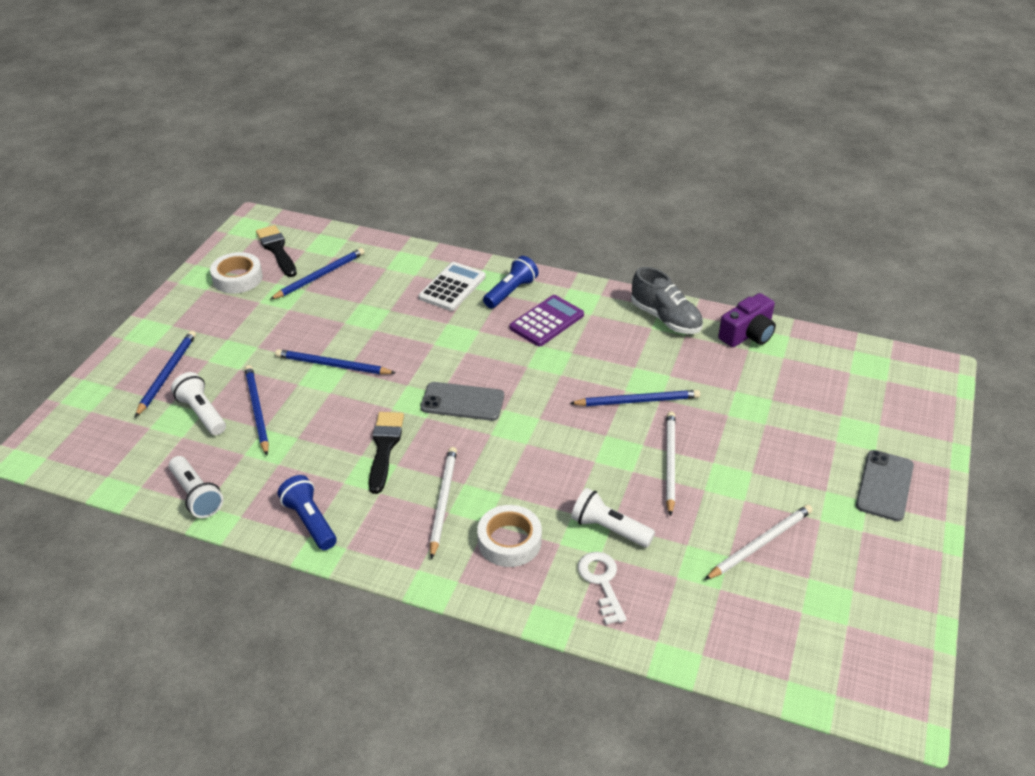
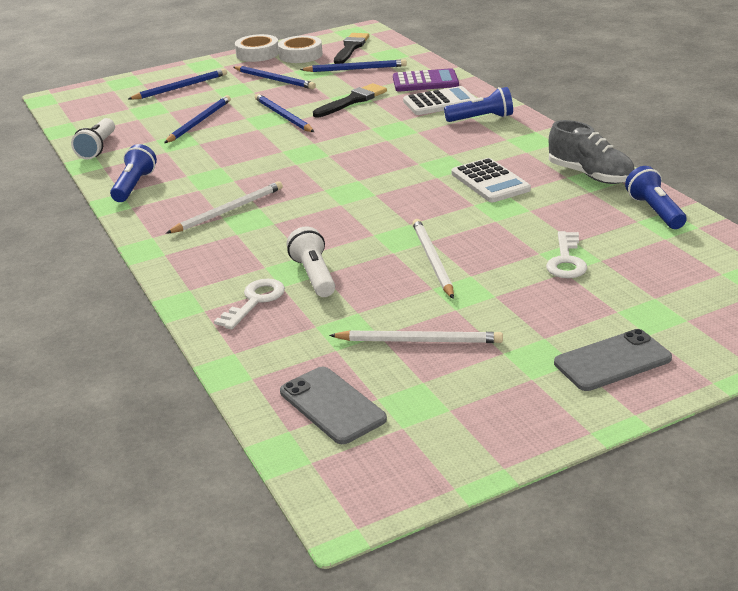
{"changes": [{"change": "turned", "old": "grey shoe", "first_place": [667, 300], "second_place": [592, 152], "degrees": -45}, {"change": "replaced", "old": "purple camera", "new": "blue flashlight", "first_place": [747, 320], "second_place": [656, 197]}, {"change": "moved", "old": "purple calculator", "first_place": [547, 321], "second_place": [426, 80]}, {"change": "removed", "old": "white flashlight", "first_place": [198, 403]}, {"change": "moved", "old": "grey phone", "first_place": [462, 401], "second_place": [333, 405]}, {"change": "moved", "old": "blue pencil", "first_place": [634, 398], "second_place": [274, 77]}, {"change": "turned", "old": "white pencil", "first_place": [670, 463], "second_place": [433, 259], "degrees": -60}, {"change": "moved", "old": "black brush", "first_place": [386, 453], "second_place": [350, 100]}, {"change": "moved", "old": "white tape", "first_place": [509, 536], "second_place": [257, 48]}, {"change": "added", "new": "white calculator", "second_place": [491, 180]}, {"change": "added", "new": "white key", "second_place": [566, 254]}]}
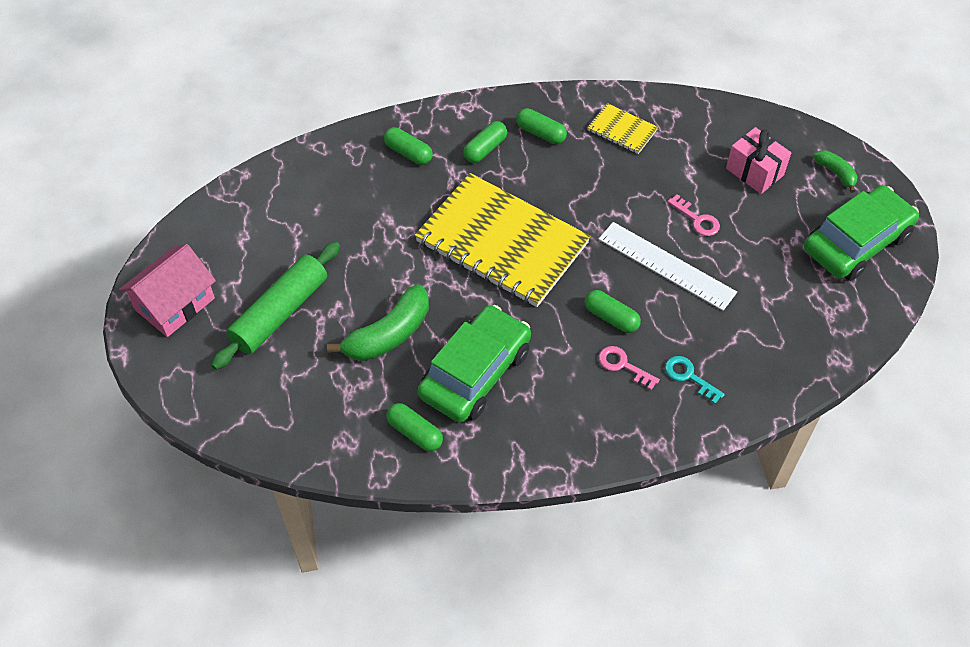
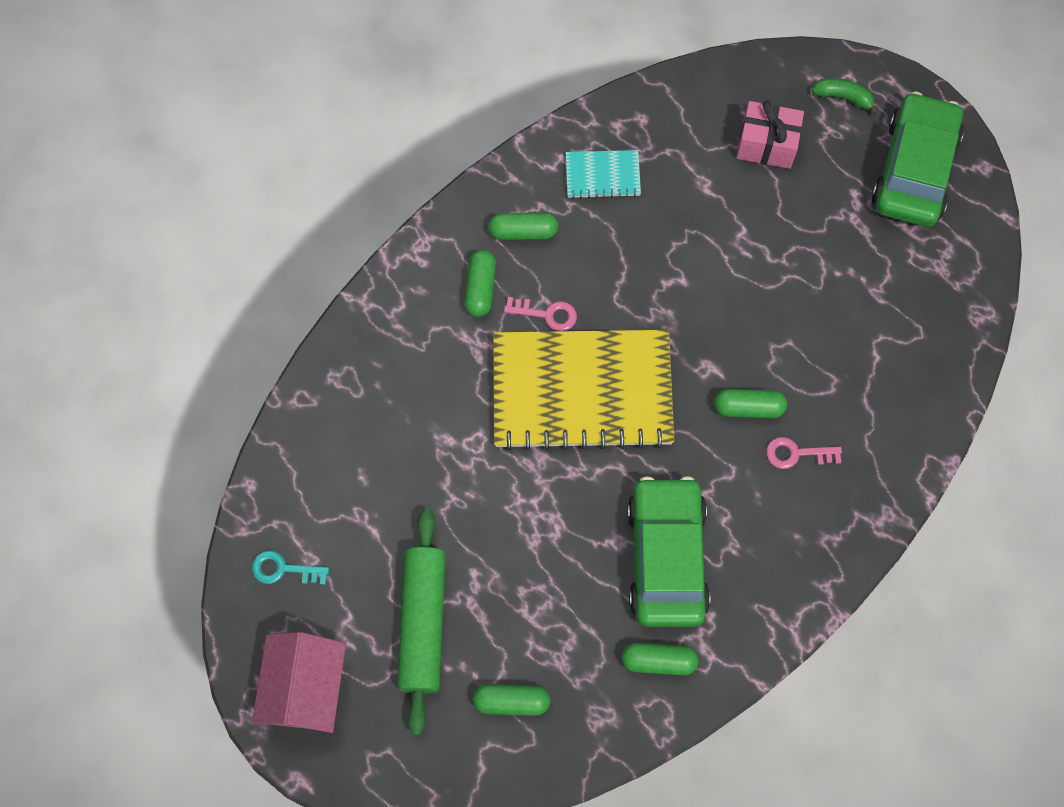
{"changes": [{"change": "recoloured", "old": "yellow notebook", "new": "turquoise notebook", "first_place": [622, 128], "second_place": [603, 174]}, {"change": "moved", "old": "green capsule", "first_place": [408, 146], "second_place": [511, 700]}, {"change": "moved", "old": "pink key", "first_place": [694, 215], "second_place": [540, 314]}, {"change": "removed", "old": "white ruler", "first_place": [667, 266]}, {"change": "removed", "old": "green banana", "first_place": [378, 322]}, {"change": "moved", "old": "turquoise key", "first_place": [695, 380], "second_place": [290, 567]}]}
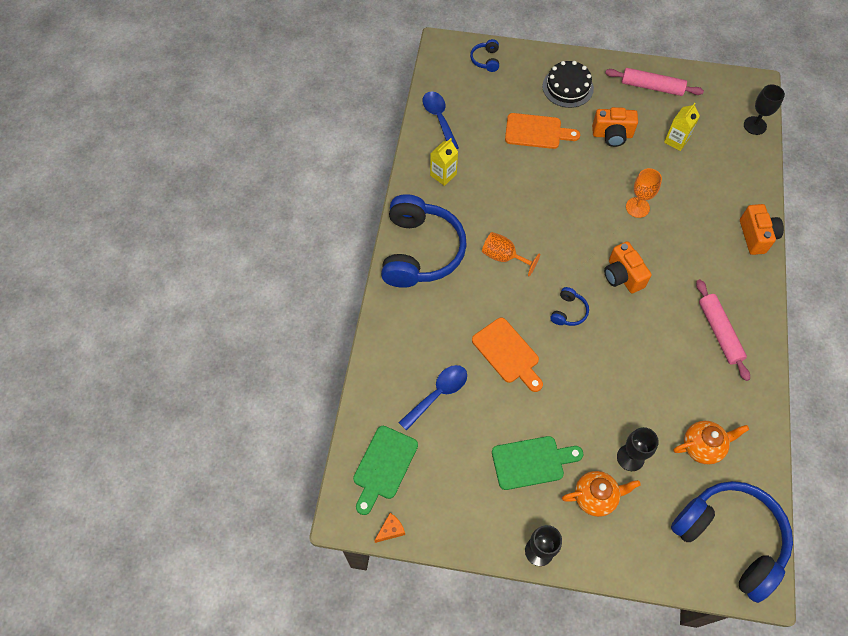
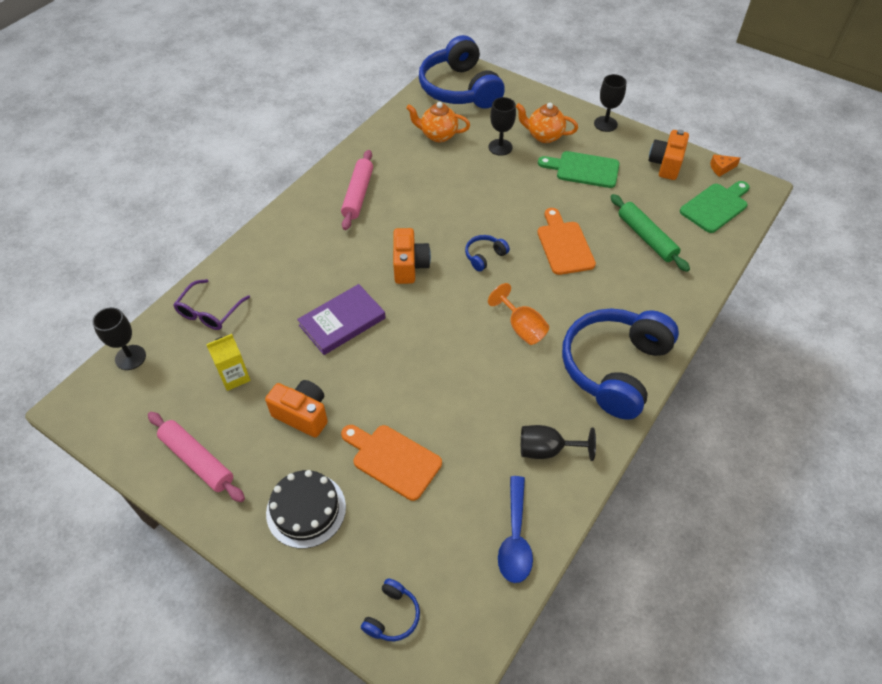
{"changes": [{"change": "replaced", "old": "yellow carton", "new": "black goblet", "first_place": [444, 162], "second_place": [558, 443]}, {"change": "replaced", "old": "orange goblet", "new": "purple book", "first_place": [644, 193], "second_place": [341, 319]}, {"change": "moved", "old": "orange camera", "first_place": [762, 229], "second_place": [668, 154]}, {"change": "replaced", "old": "blue spoon", "new": "green rolling pin", "first_place": [432, 398], "second_place": [650, 233]}, {"change": "added", "new": "purple glasses", "second_place": [211, 304]}]}
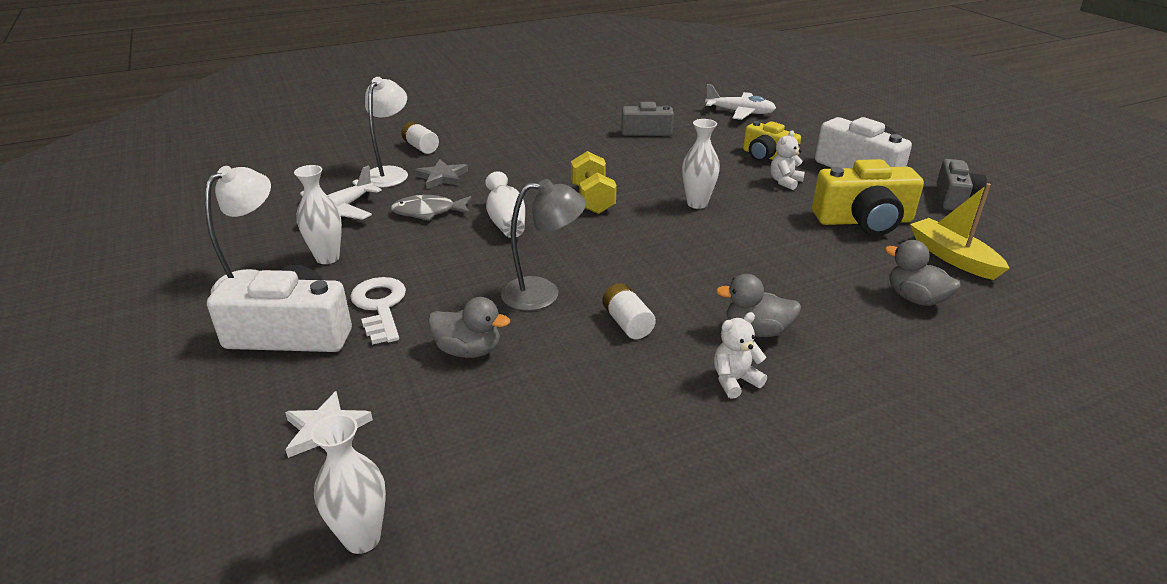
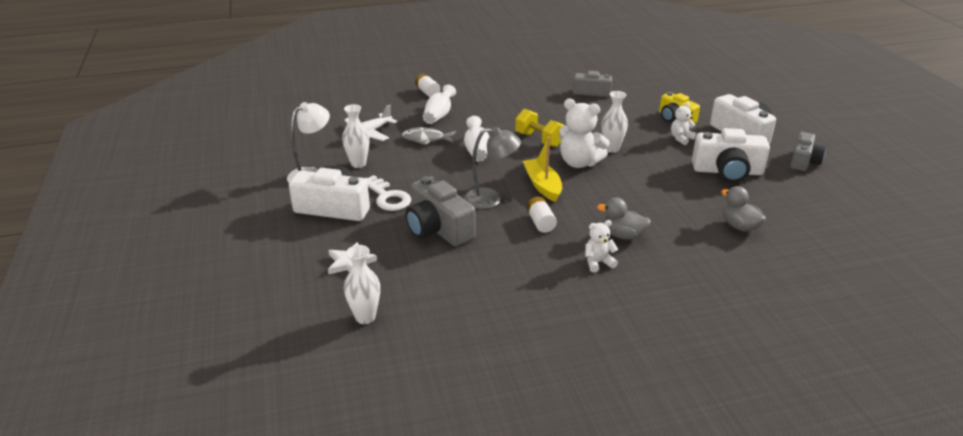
{"changes": [{"change": "removed", "old": "white lamp", "first_place": [386, 132]}, {"change": "removed", "old": "white plane", "first_place": [740, 102]}, {"change": "turned", "old": "yellow dumbbell", "first_place": [594, 182], "second_place": [539, 128], "degrees": -45}, {"change": "replaced", "old": "grey star", "new": "white vase", "first_place": [441, 174], "second_place": [439, 104]}, {"change": "recoloured", "old": "yellow camera", "new": "white camera", "first_place": [868, 197], "second_place": [731, 155]}, {"change": "moved", "old": "yellow boat", "first_place": [960, 231], "second_place": [542, 169]}, {"change": "turned", "old": "white key", "first_place": [378, 311], "second_place": [388, 193], "degrees": 150}, {"change": "replaced", "old": "grey duck", "new": "grey camera", "first_place": [469, 327], "second_place": [440, 211]}, {"change": "added", "new": "white teddy bear", "second_place": [584, 133]}]}
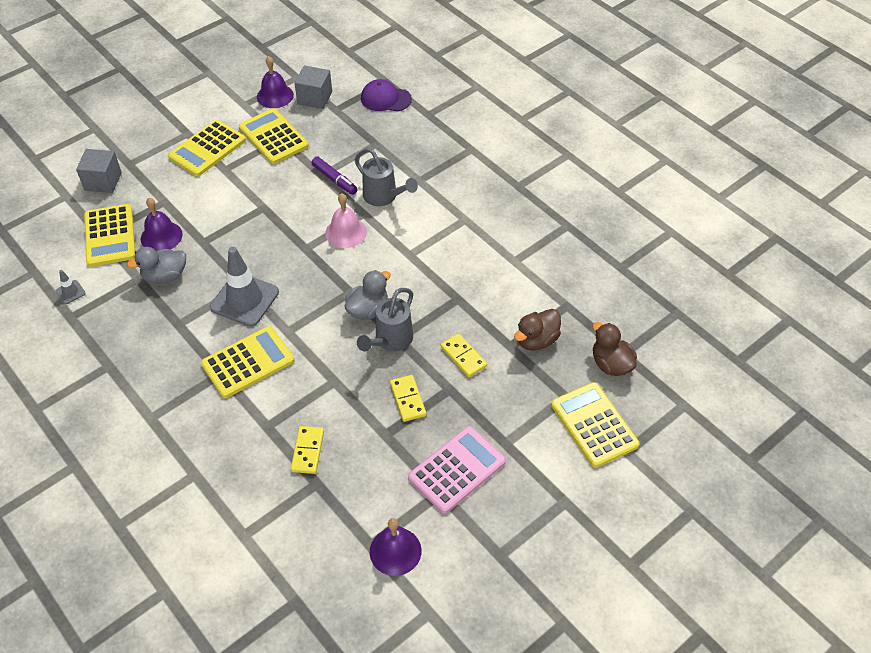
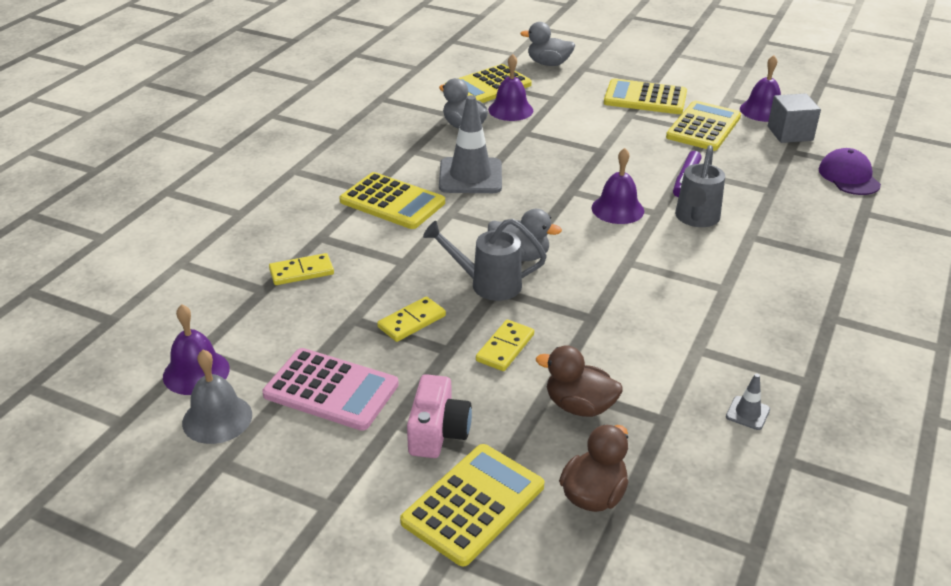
{"changes": [{"change": "replaced", "old": "grey cube", "new": "grey duck", "first_place": [99, 171], "second_place": [547, 44]}, {"change": "recoloured", "old": "pink bell", "new": "purple bell", "first_place": [346, 221], "second_place": [617, 186]}, {"change": "moved", "old": "grey traffic cone", "first_place": [71, 287], "second_place": [748, 401]}, {"change": "added", "new": "grey bell", "second_place": [217, 397]}, {"change": "added", "new": "pink camera", "second_place": [439, 416]}]}
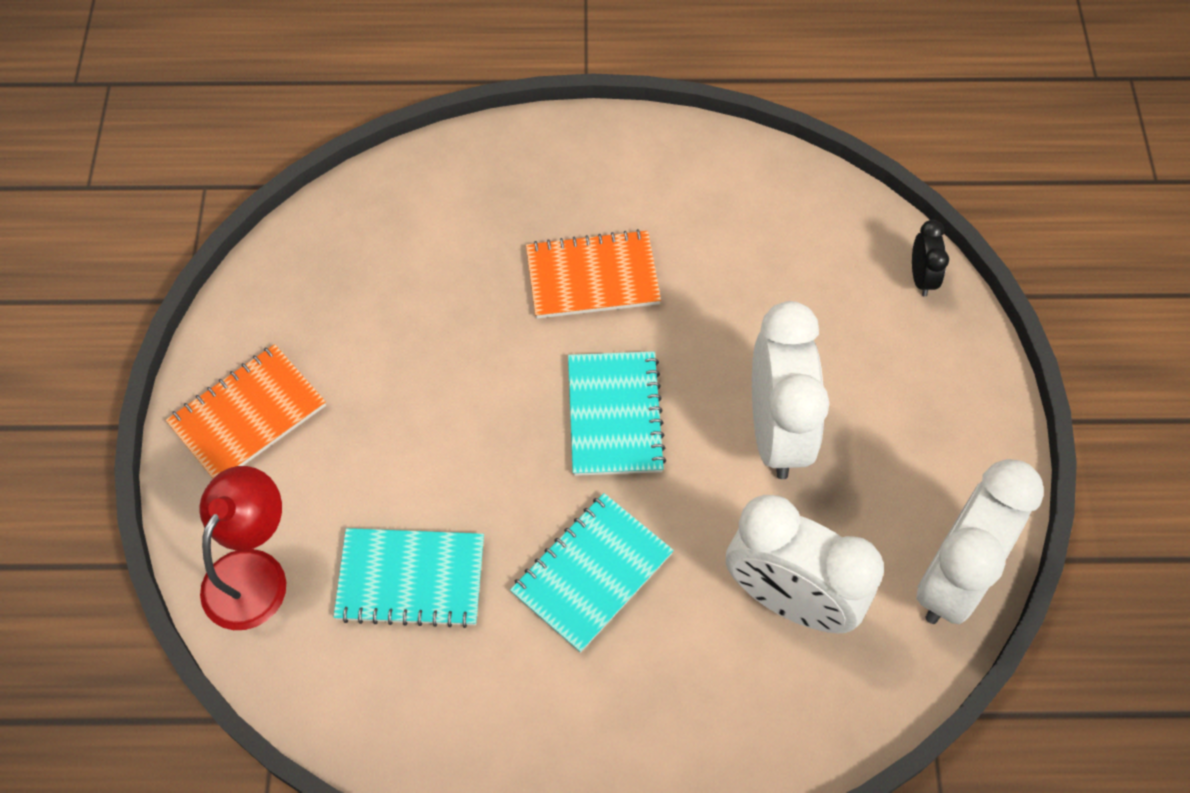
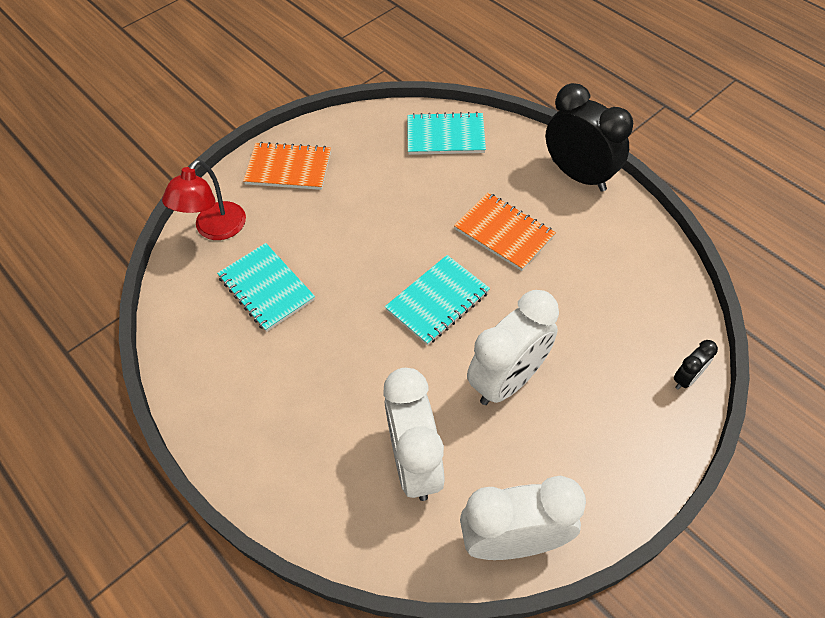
{"changes": [{"change": "turned", "old": "red lamp", "first_place": [243, 548], "second_place": [204, 199], "degrees": 135}, {"change": "moved", "old": "turquoise notebook", "first_place": [592, 573], "second_place": [447, 133]}, {"change": "added", "new": "black clock", "second_place": [589, 137]}]}
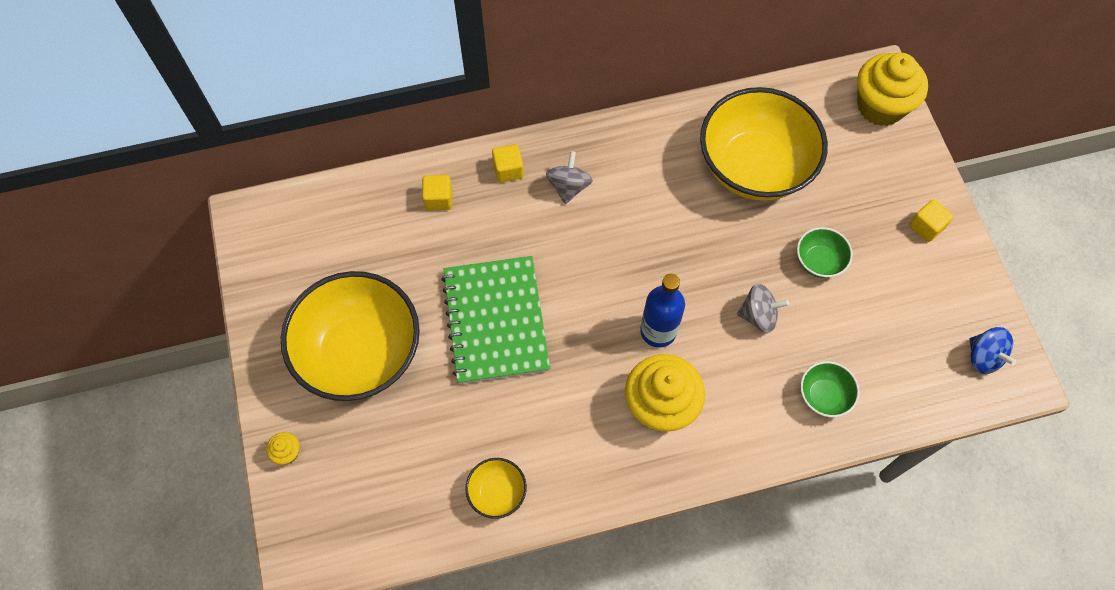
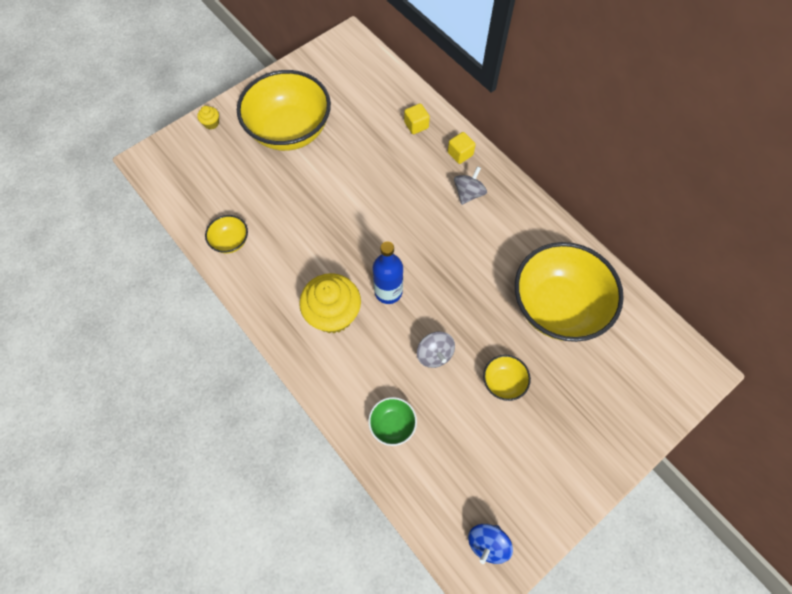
{"changes": [{"change": "removed", "old": "yellow cupcake", "first_place": [892, 89]}, {"change": "turned", "old": "grey spinning top", "first_place": [569, 177], "second_place": [470, 185], "degrees": -45}, {"change": "removed", "old": "yellow cube", "first_place": [931, 220]}, {"change": "recoloured", "old": "green bowl", "new": "yellow bowl", "first_place": [825, 252], "second_place": [507, 378]}, {"change": "removed", "old": "green notebook", "first_place": [495, 320]}]}
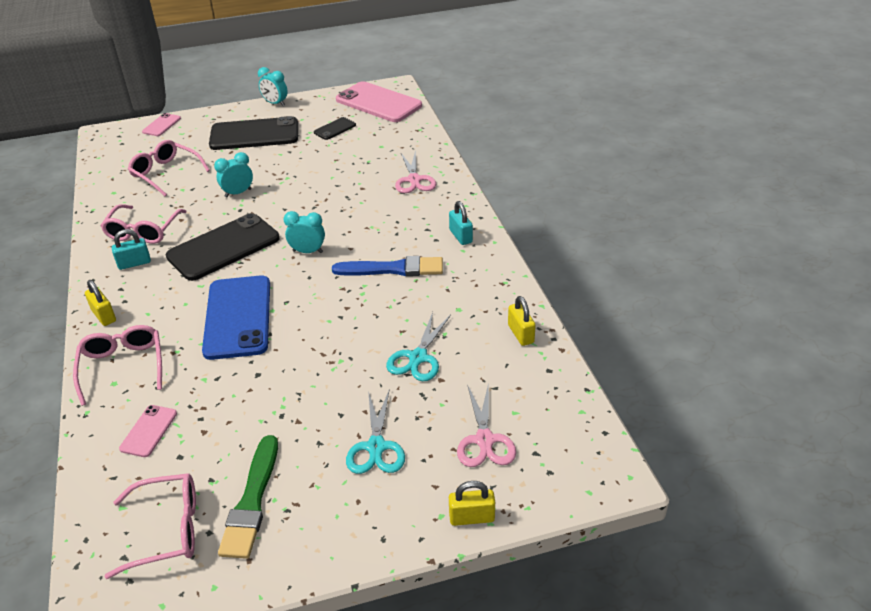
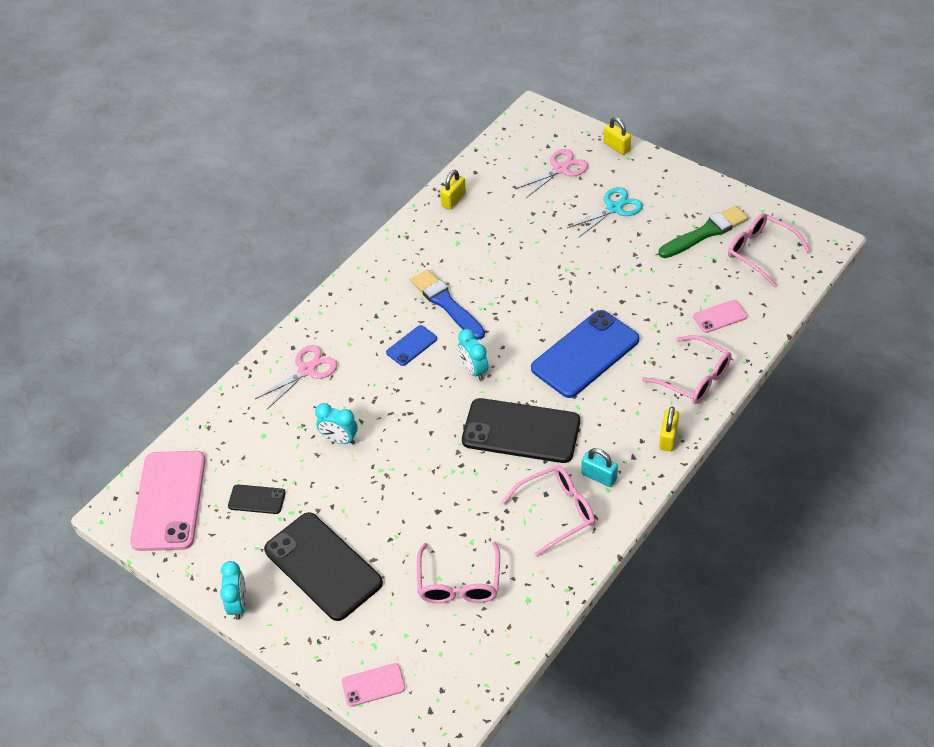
{"changes": [{"change": "moved", "old": "turquoise clock", "first_place": [233, 175], "second_place": [336, 424]}, {"change": "removed", "old": "turquoise padlock", "first_place": [461, 223]}, {"change": "removed", "old": "turquoise scissors", "first_place": [418, 346]}, {"change": "turned", "old": "pink glasses", "first_place": [117, 365], "second_place": [687, 369], "degrees": -90}, {"change": "added", "new": "blue phone", "second_place": [411, 345]}]}
